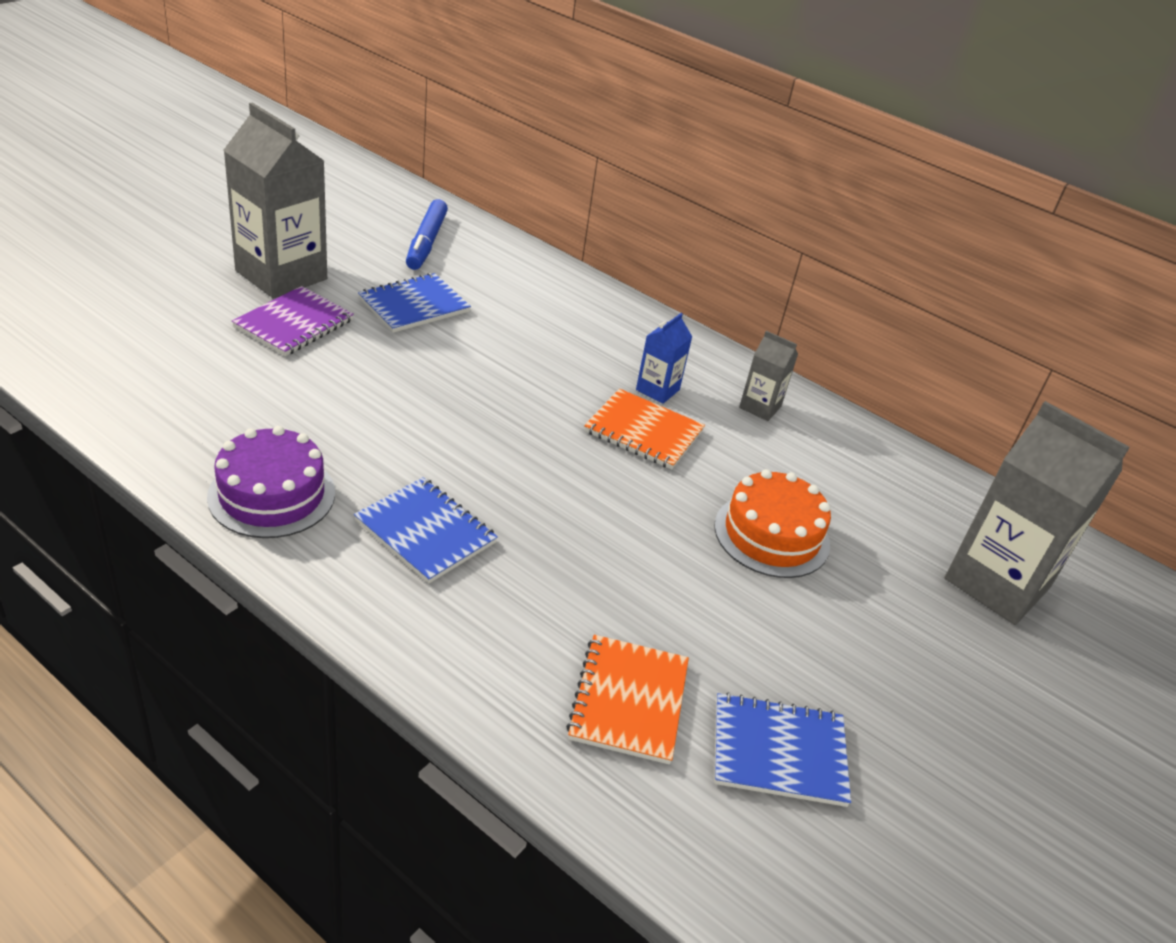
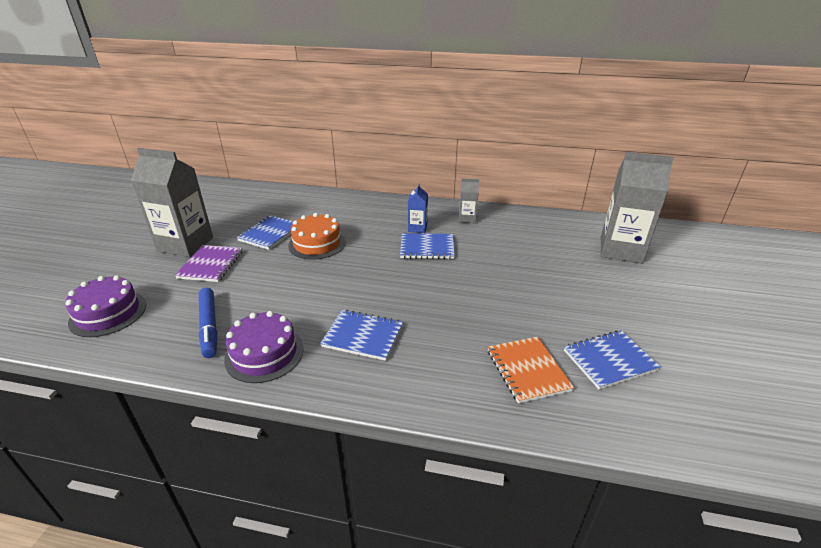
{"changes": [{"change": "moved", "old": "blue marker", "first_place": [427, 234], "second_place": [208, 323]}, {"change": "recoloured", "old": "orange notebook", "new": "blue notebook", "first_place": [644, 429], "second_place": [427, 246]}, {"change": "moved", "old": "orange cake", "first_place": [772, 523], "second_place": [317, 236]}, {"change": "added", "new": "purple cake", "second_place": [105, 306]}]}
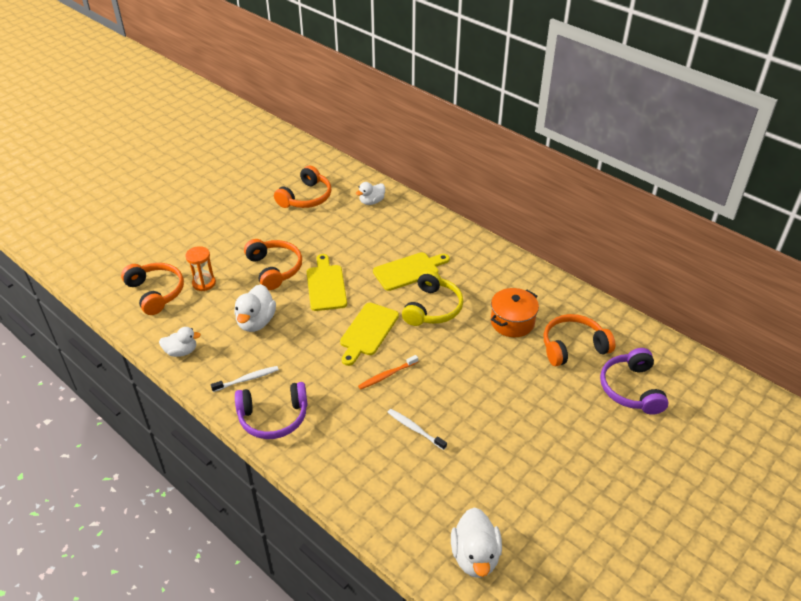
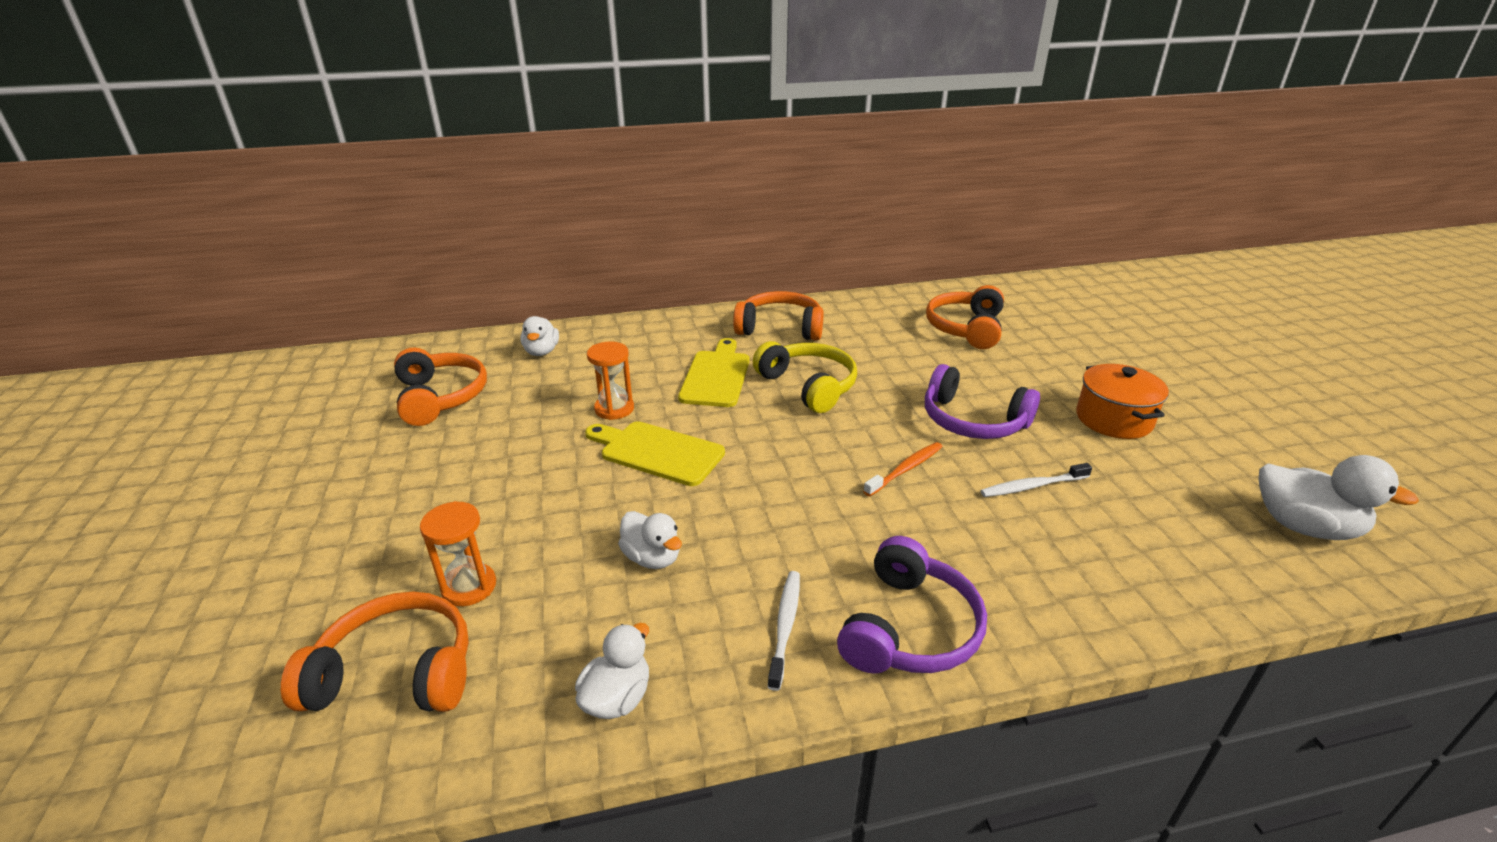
{"changes": [{"change": "moved", "old": "orange headphones", "first_place": [273, 264], "second_place": [778, 316]}, {"change": "resized", "old": "white duck", "first_place": [255, 308], "second_place": [650, 540], "factor": 0.66}, {"change": "moved", "old": "orange pot", "first_place": [515, 312], "second_place": [1122, 401]}, {"change": "removed", "old": "yellow cutting board", "first_place": [369, 334]}, {"change": "moved", "old": "purple headphones", "first_place": [634, 381], "second_place": [982, 401]}, {"change": "turned", "old": "orange toothbrush", "first_place": [388, 372], "second_place": [903, 469], "degrees": -135}, {"change": "added", "new": "orange hourglass", "second_place": [610, 380]}]}
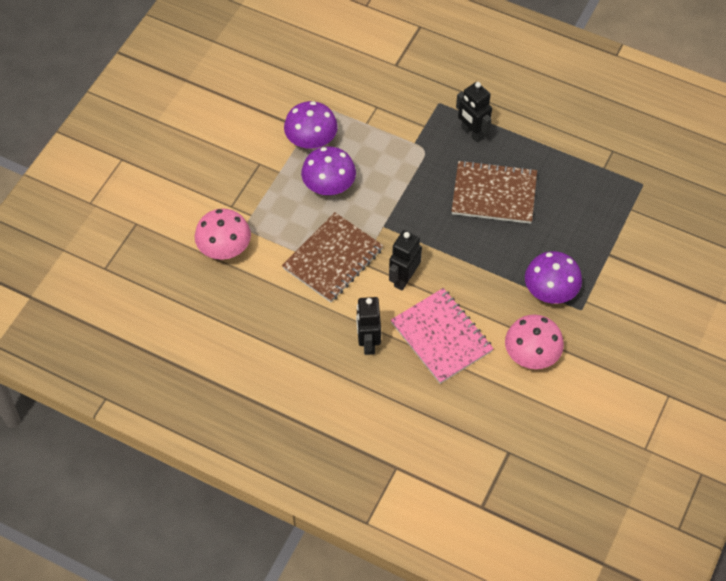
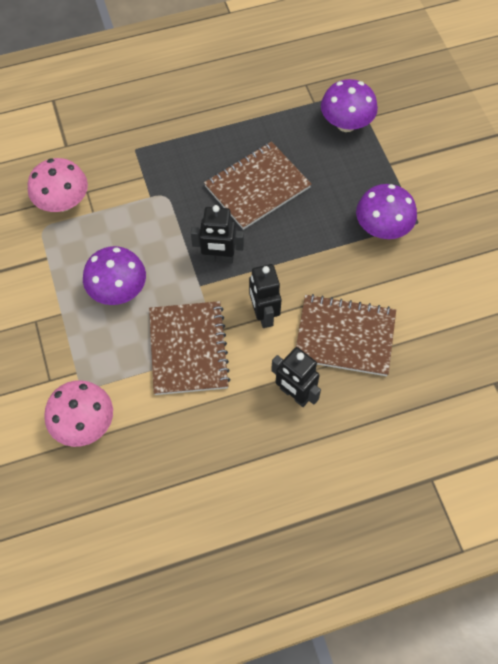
{"changes": [{"change": "moved", "old": "black robot", "first_place": [474, 112], "second_place": [217, 234]}, {"change": "moved", "old": "purple mushroom", "first_place": [311, 125], "second_place": [349, 105]}, {"change": "recoloured", "old": "pink notebook", "new": "brown notebook", "first_place": [442, 336], "second_place": [346, 335]}, {"change": "moved", "old": "pink mushroom", "first_place": [534, 341], "second_place": [58, 185]}]}
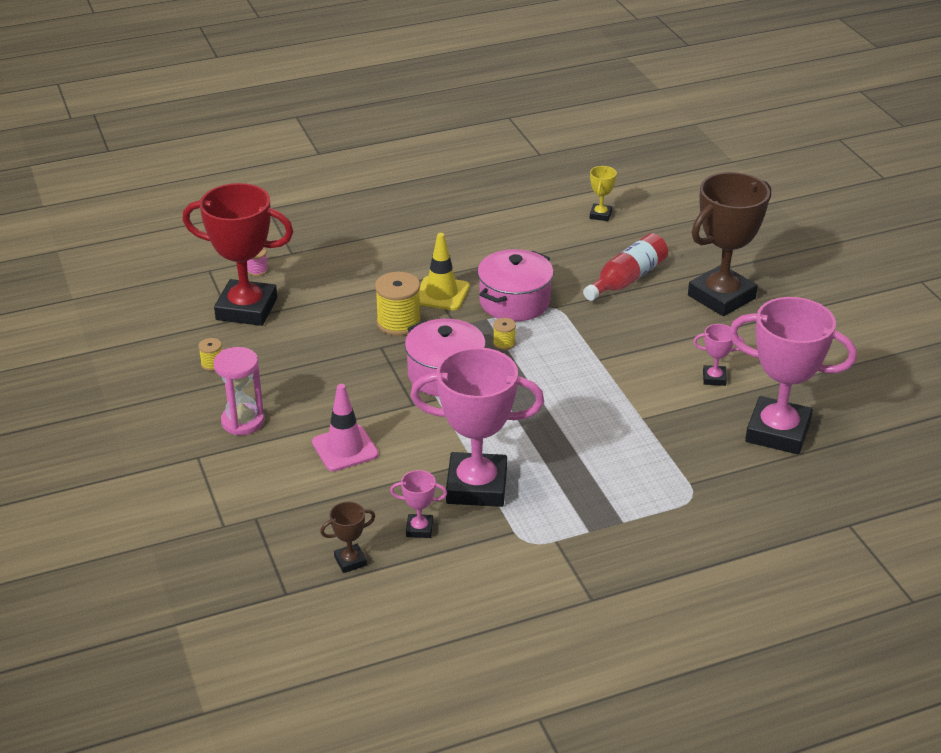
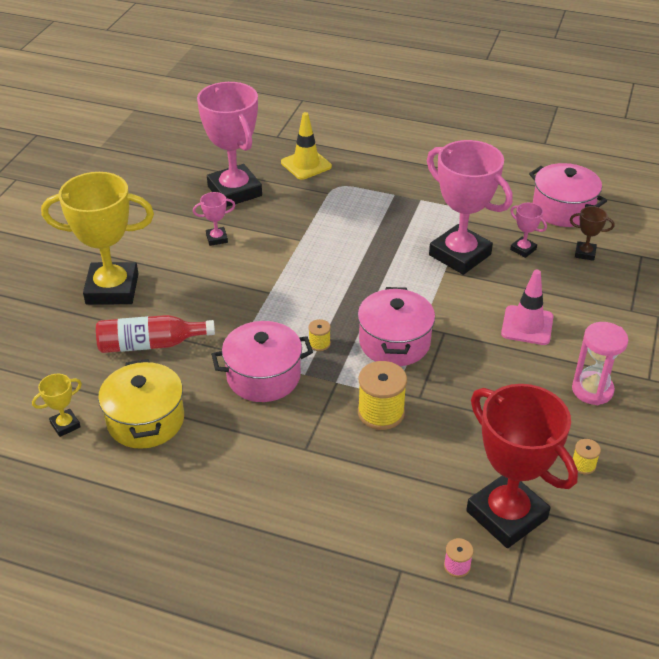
{"changes": [{"change": "recoloured", "old": "brown trophy", "new": "yellow trophy", "first_place": [729, 244], "second_place": [97, 238]}, {"change": "moved", "old": "yellow traffic cone", "first_place": [444, 271], "second_place": [306, 146]}, {"change": "turned", "old": "pink trophy", "first_place": [718, 355], "second_place": [214, 219], "degrees": -60}, {"change": "added", "new": "pink pot", "second_place": [568, 195]}, {"change": "added", "new": "yellow pot", "second_place": [141, 404]}]}
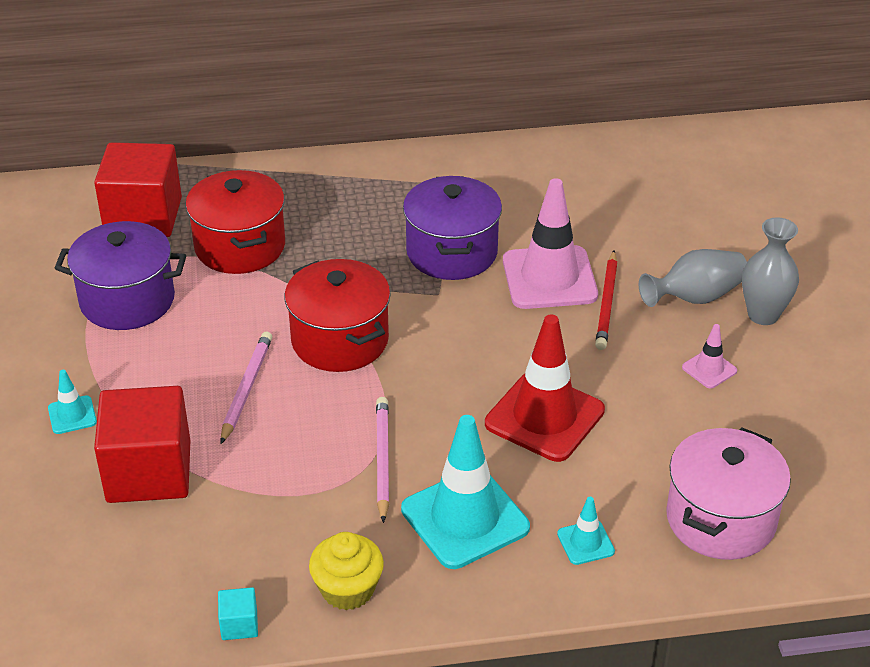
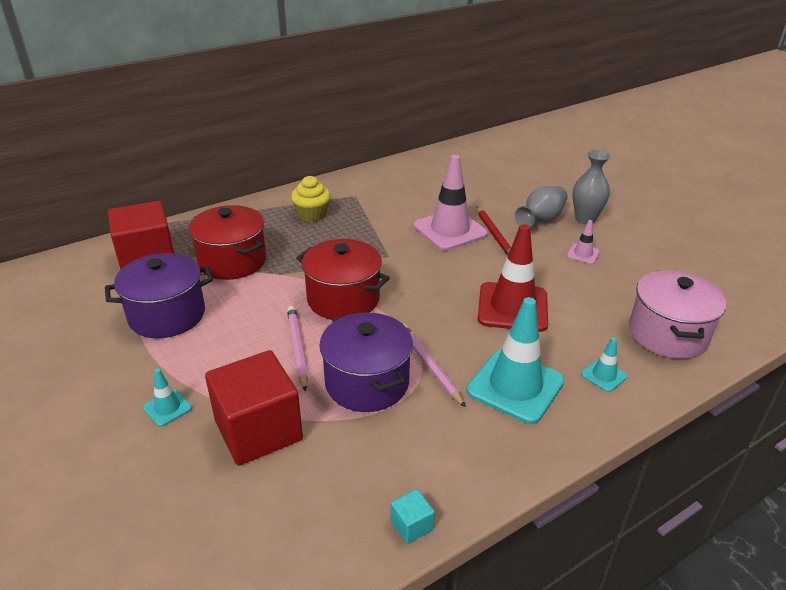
{"changes": [{"change": "moved", "old": "purple pot", "first_place": [452, 228], "second_place": [366, 362]}, {"change": "moved", "old": "yellow cupcake", "first_place": [346, 571], "second_place": [311, 199]}]}
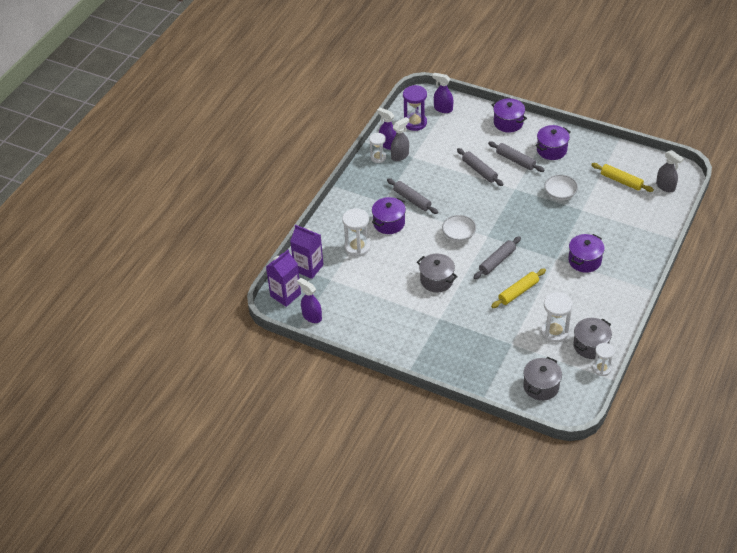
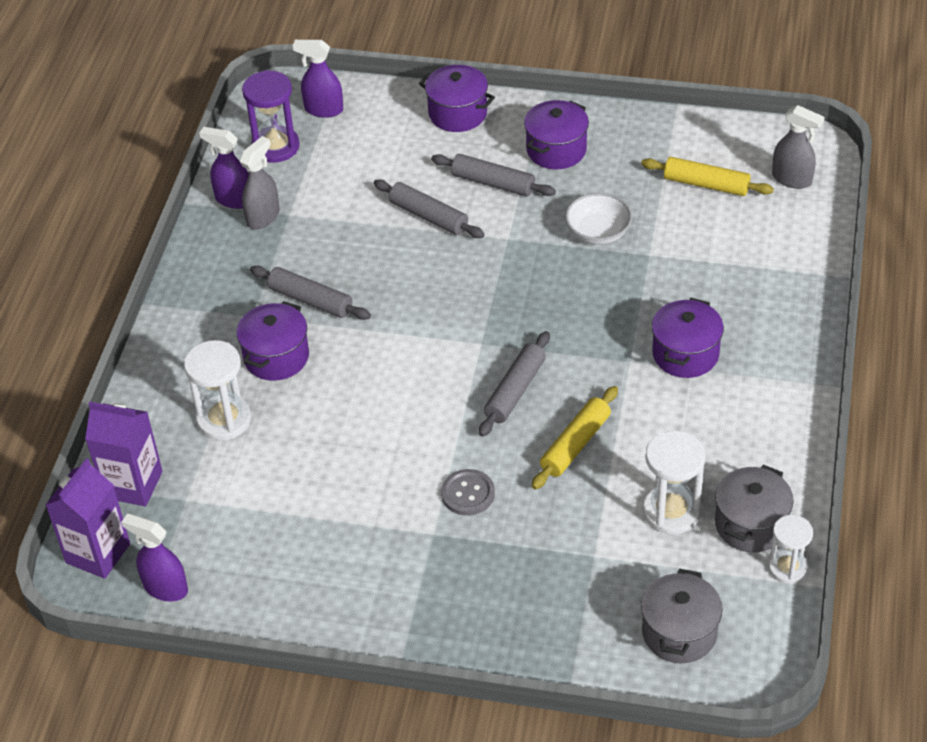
{"changes": [{"change": "removed", "old": "white hourglass", "first_place": [378, 148]}, {"change": "removed", "old": "white bowl", "first_place": [459, 228]}, {"change": "removed", "old": "grey pot", "first_place": [437, 273]}, {"change": "added", "new": "grey button", "second_place": [468, 492]}]}
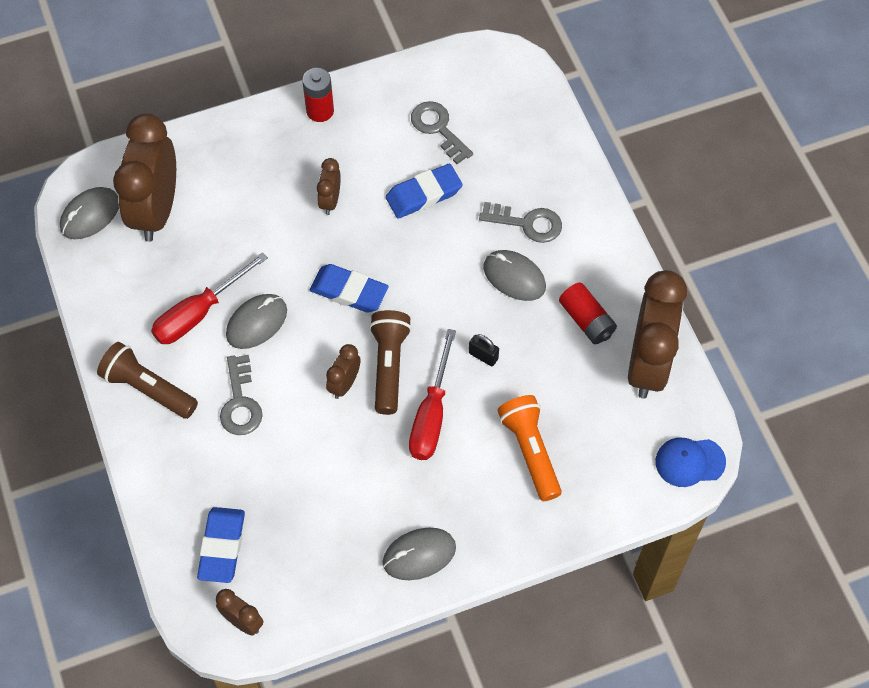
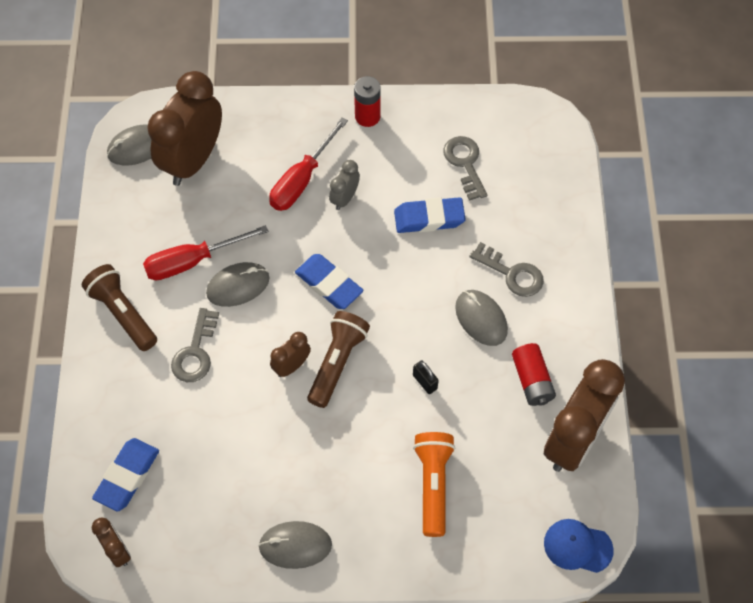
{"changes": [{"change": "recoloured", "old": "brown clock", "new": "grey clock", "first_place": [329, 186], "second_place": [344, 185]}, {"change": "moved", "old": "red screwdriver", "first_place": [432, 394], "second_place": [308, 164]}]}
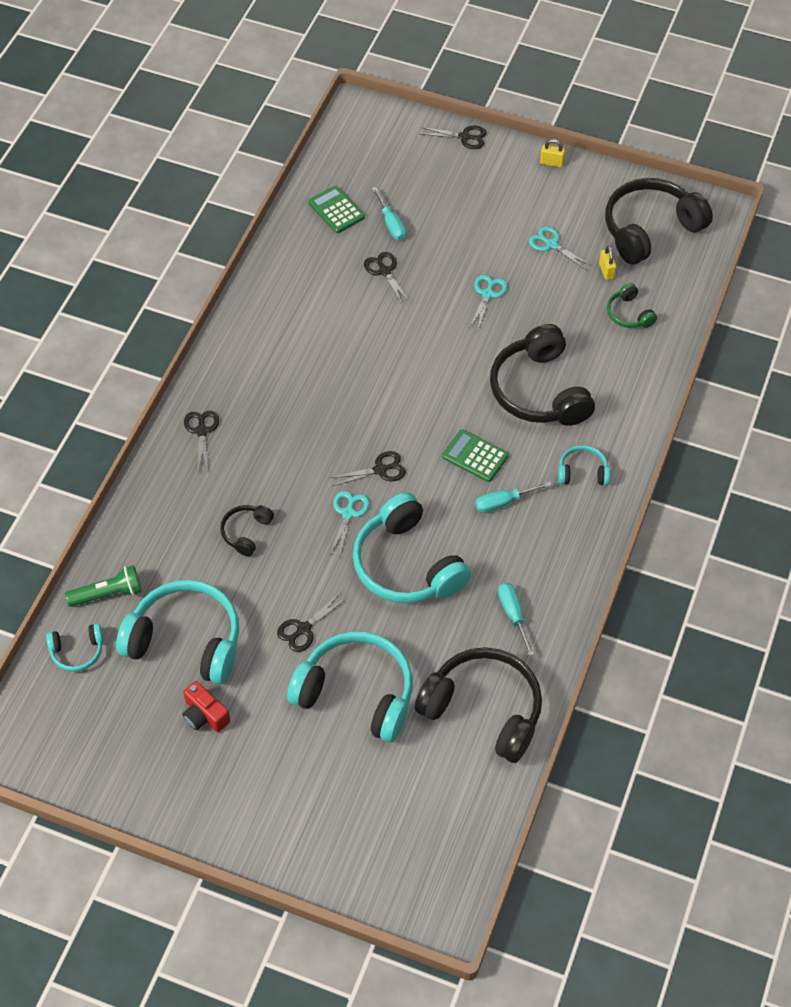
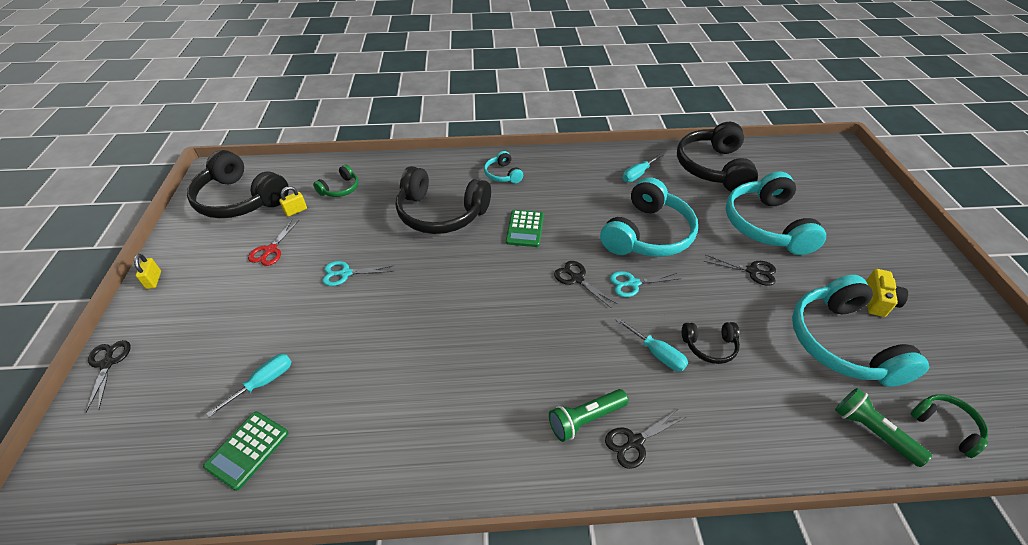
{"changes": [{"change": "recoloured", "old": "turquoise scissors", "new": "red scissors", "first_place": [560, 248], "second_place": [273, 243]}, {"change": "removed", "old": "black scissors", "first_place": [387, 278]}, {"change": "turned", "old": "black headphones", "first_place": [542, 375], "second_place": [443, 200], "degrees": 60}, {"change": "moved", "old": "turquoise screwdriver", "first_place": [513, 497], "second_place": [651, 344]}, {"change": "recoloured", "old": "turquoise headphones", "new": "green headphones", "first_place": [74, 647], "second_place": [949, 426]}, {"change": "recoloured", "old": "red camera", "new": "yellow camera", "first_place": [206, 706], "second_place": [887, 293]}, {"change": "added", "new": "green flashlight", "second_place": [589, 415]}]}
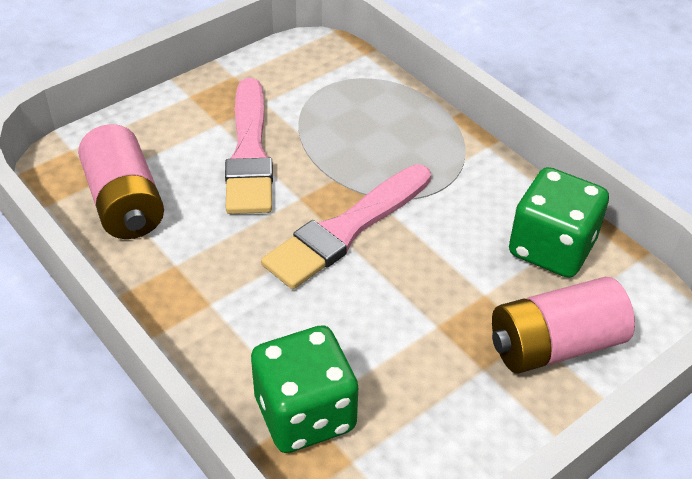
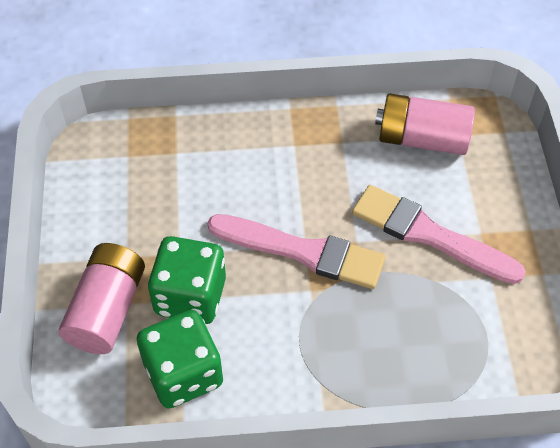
{"changes": [{"change": "turned", "old": "pink brush", "first_place": [346, 226], "second_place": [296, 251], "degrees": 120}, {"change": "moved", "old": "green dice", "first_place": [304, 389], "second_place": [187, 280]}]}
